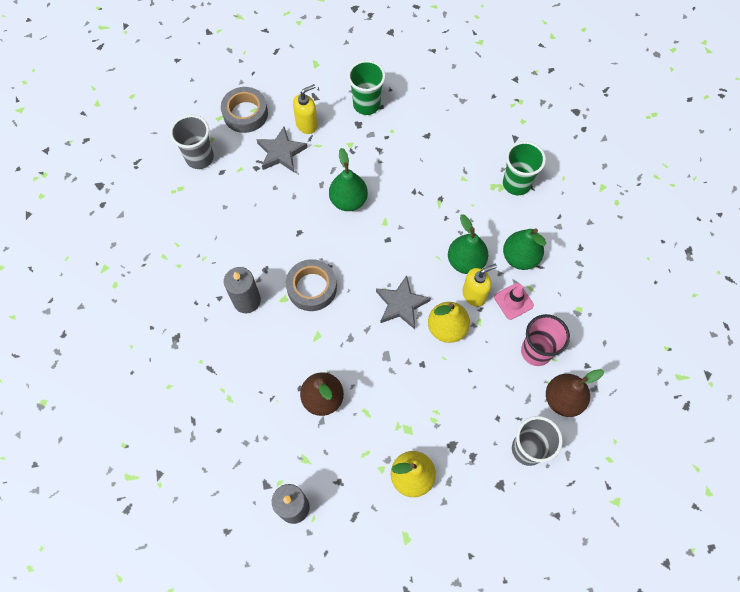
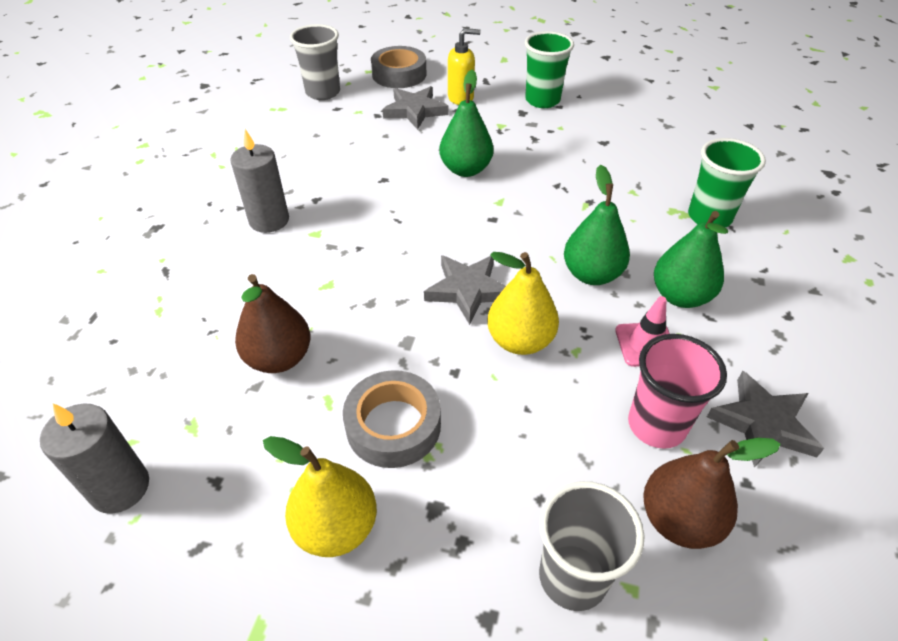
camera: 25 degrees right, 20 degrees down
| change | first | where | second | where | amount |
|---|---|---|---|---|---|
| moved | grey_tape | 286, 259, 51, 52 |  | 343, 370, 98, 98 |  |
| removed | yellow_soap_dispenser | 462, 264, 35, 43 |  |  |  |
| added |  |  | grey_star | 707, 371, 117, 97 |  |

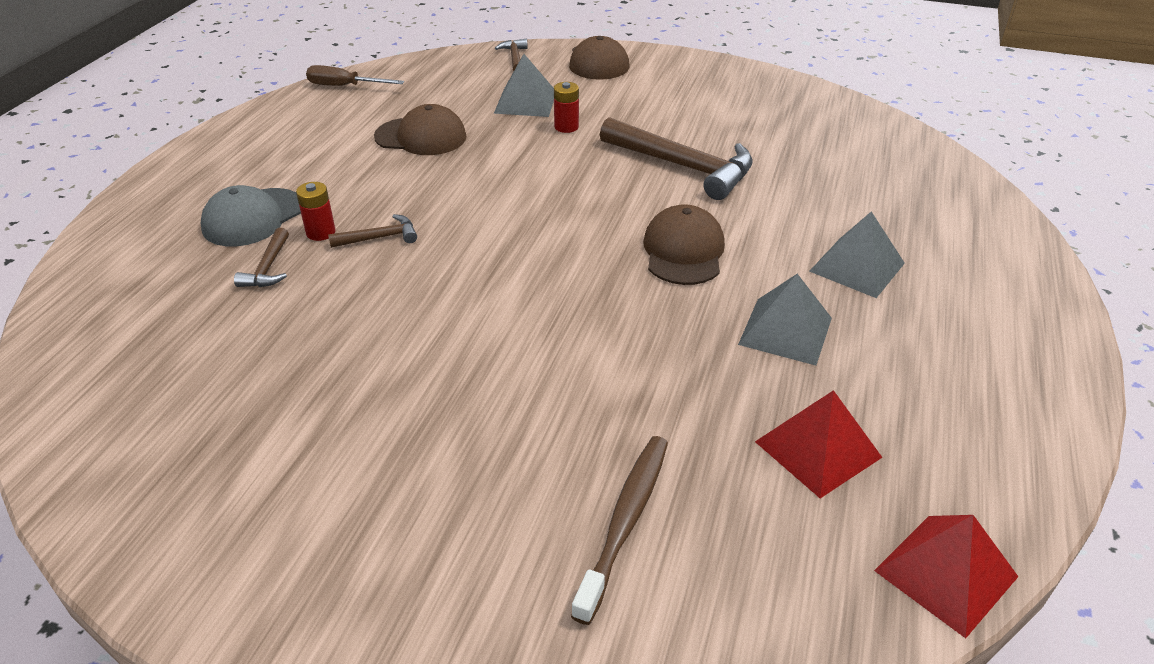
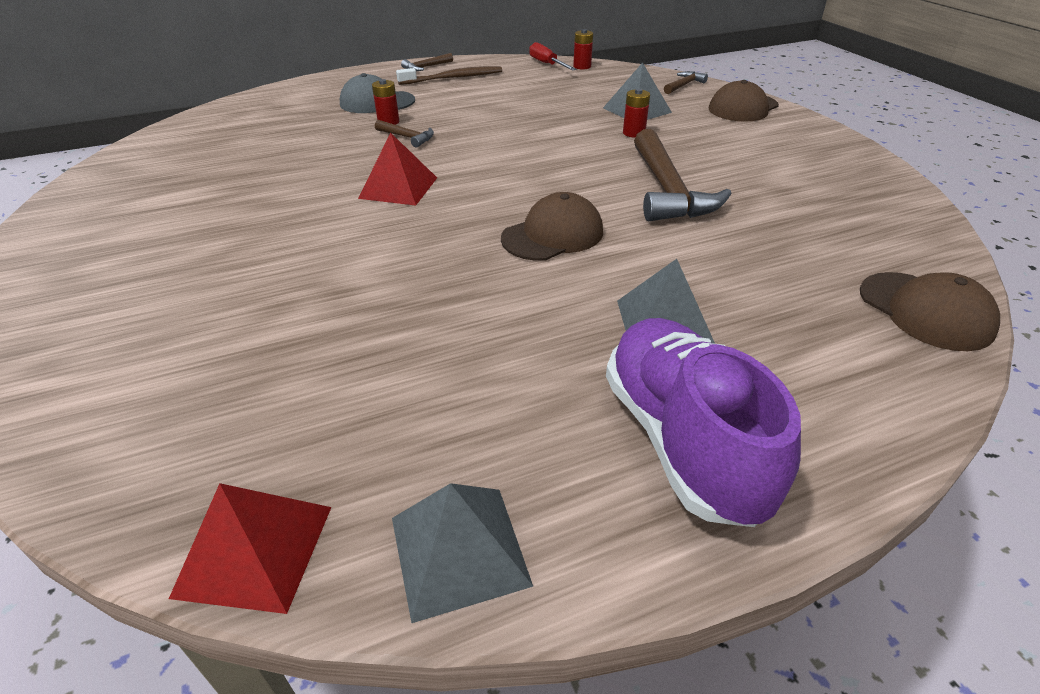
camera: 50 degrees right, 0 degrees up
| change | first | where | second | where | amount |
|---|---|---|---|---|---|
| moved | brown_hammer | 234, 228, 55, 59 |  | 401, 53, 52, 18 |  |
| recoloured | brown_screwdriver | 306, 65, 98, 21 | red_screwdriver | 529, 42, 47, 29 |  |
| moved | brown_cap | 374, 104, 92, 51 |  | 860, 272, 140, 79 |  |
| moved | brown_toothbrush | 571, 436, 97, 189 |  | 396, 66, 106, 19 |  |
| moved | grey_pyramid | 738, 274, 94, 91 |  | 392, 483, 141, 140 |  |
| moved | red_pyramid | 755, 390, 127, 108 |  | 358, 133, 79, 73 |  |
| added |  |  | red_battery | 573, 29, 20, 40 |  |
| added |  |  | purple_shoe | 606, 318, 195, 209 |  |

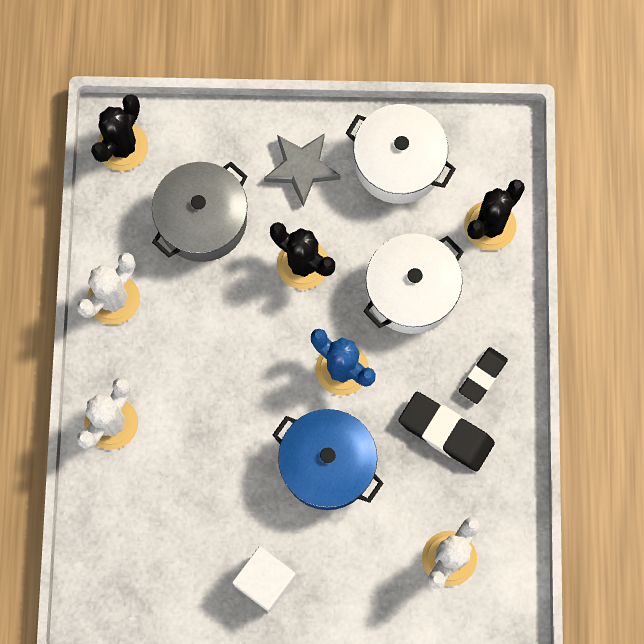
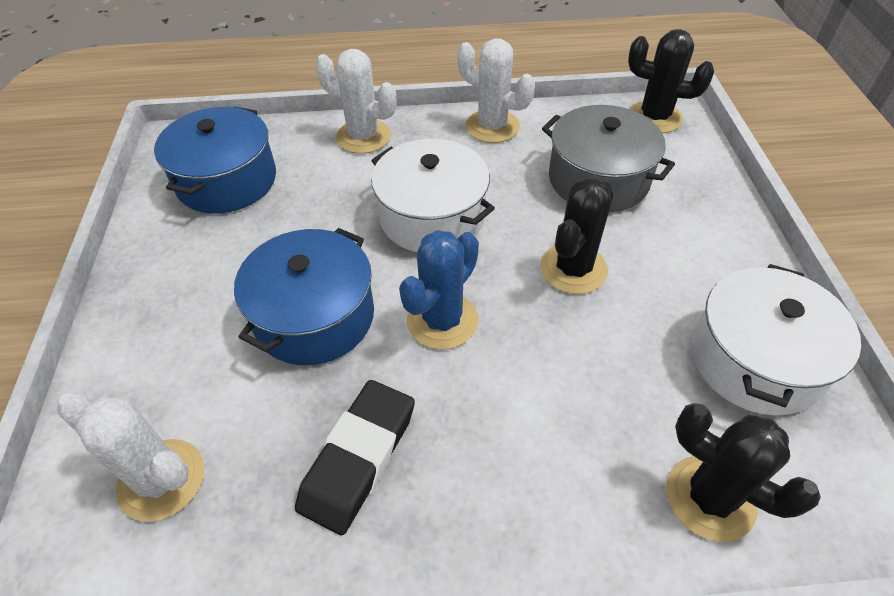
camera: 85 degrees right, 25 degrees down
| change | first | where | second | where | amount |
|---|---|---|---|---|---|
| removed | white_cube | 232, 546, 64, 66 |  |  |  |
| removed | grey_star | 264, 134, 77, 73 |  |  |  |
| moved | white_pot | 363, 233, 100, 101 |  | 371, 139, 124, 113 |  |
| removed | black_eraser | 459, 347, 49, 57 |  |  |  |
| added |  |  | blue_pot | 154, 107, 122, 106 |  |

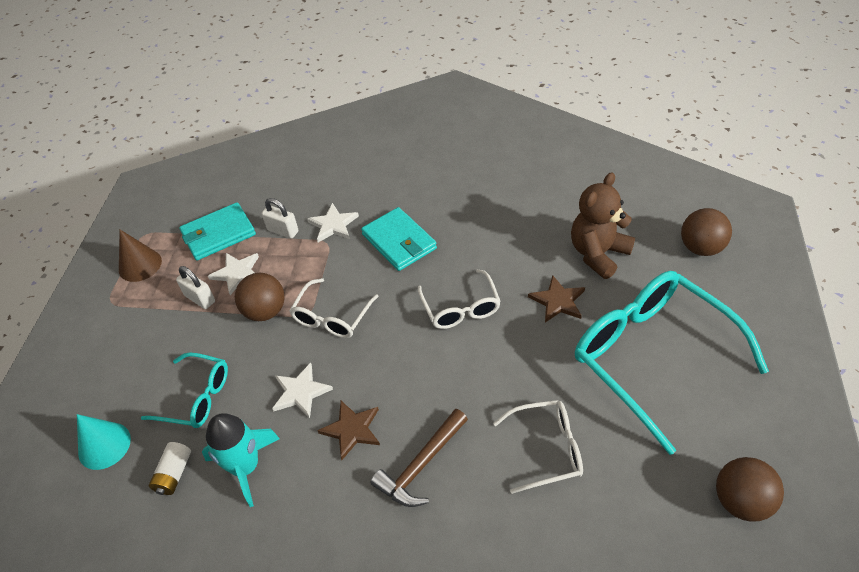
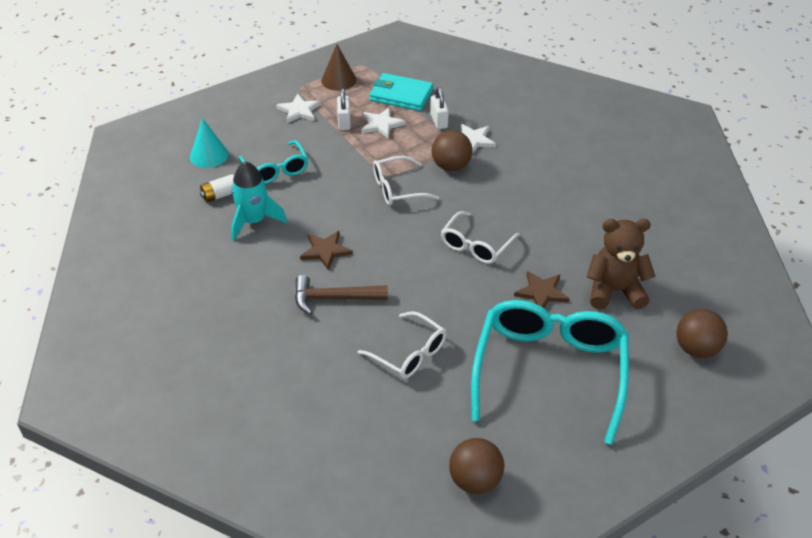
camera: 45 degrees right, 5 degrees down
| change | first | where | second | where | amount |
|---|---|---|---|---|---|
| moved | brown_ball | 235, 273, 49, 48 |  | 432, 130, 40, 41 |  |
| moved | white_star | 272, 363, 61, 55 |  | 276, 93, 45, 30 |  |
| removed | turquoise_wallet | 361, 207, 76, 64 |  |  |  |

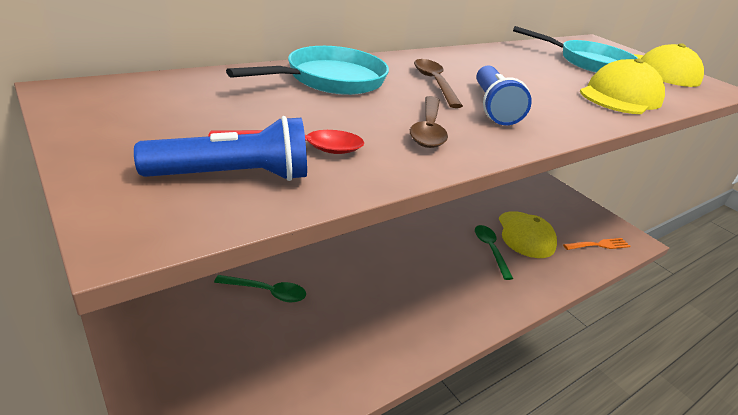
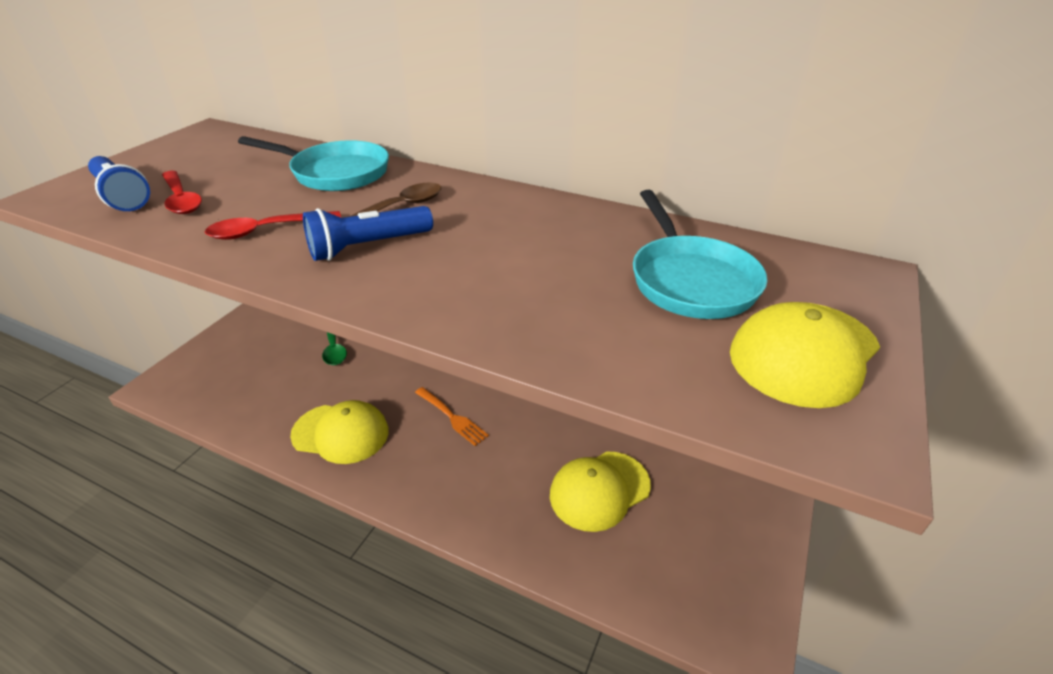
camera: 65 degrees right, 5 degrees up
| change | first | where | second | where | amount |
|---|---|---|---|---|---|
| recoloured | brown_spoon | 410, 96, 38, 52 | red_spoon | 205, 211, 136, 29 |  |
| removed | green_spoon | 475, 225, 38, 55 |  |  |  |
| moved | orange_fork | 563, 238, 68, 12 |  | 415, 387, 74, 59 |  |
| moved | yellow_cap | 580, 58, 85, 56 |  | 290, 400, 99, 64 |  |

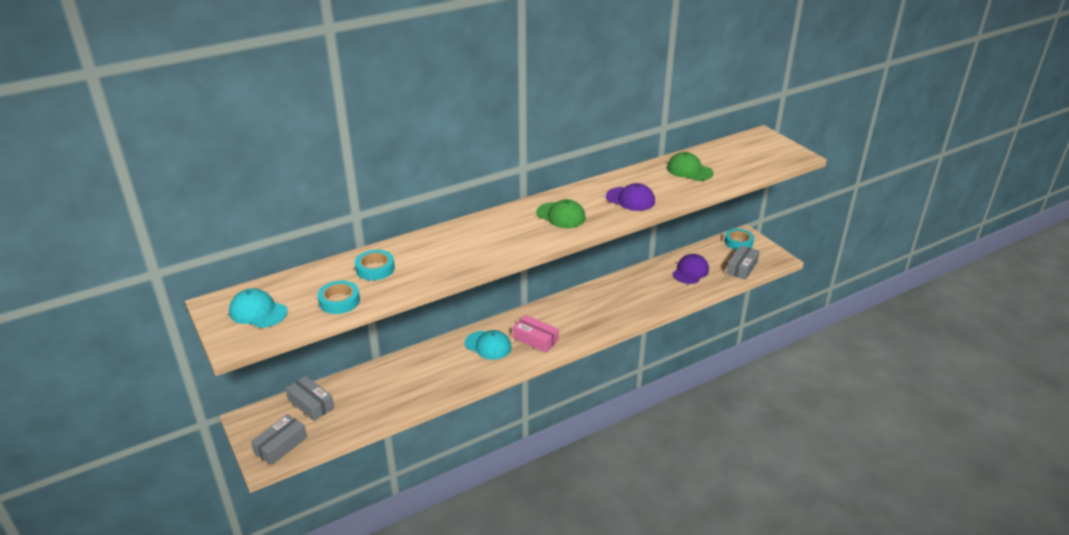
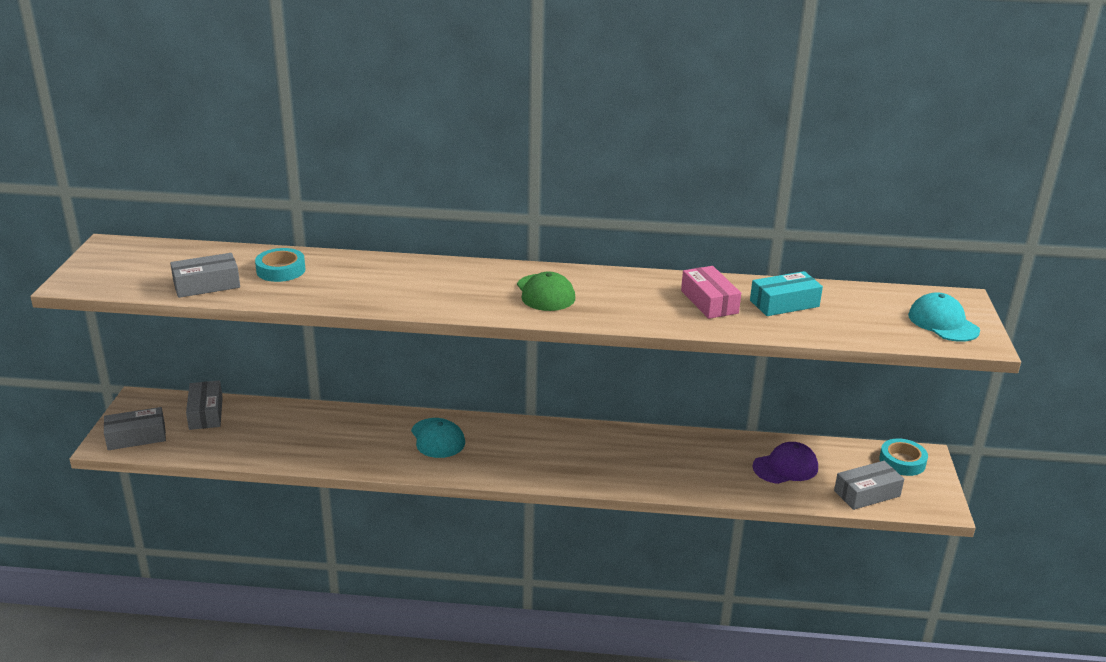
camera: 35 degrees right, 5 degrees down
| change | first | where | second | where | amount |
|---|---|---|---|---|---|
| moved | turquoise_cap | 229, 288, 58, 40 |  | 908, 292, 72, 50 |  |
| replaced | turquoise_tape | 317, 281, 43, 33 | grey_box | 170, 253, 70, 45 |  |
| moved | pink_box | 513, 315, 46, 38 |  | 681, 266, 60, 53 |  |
| removed | purple_cap | 606, 183, 49, 28 |  |  |  |
| replaced | green_cap | 667, 152, 47, 29 | turquoise_box | 750, 271, 73, 45 |  |

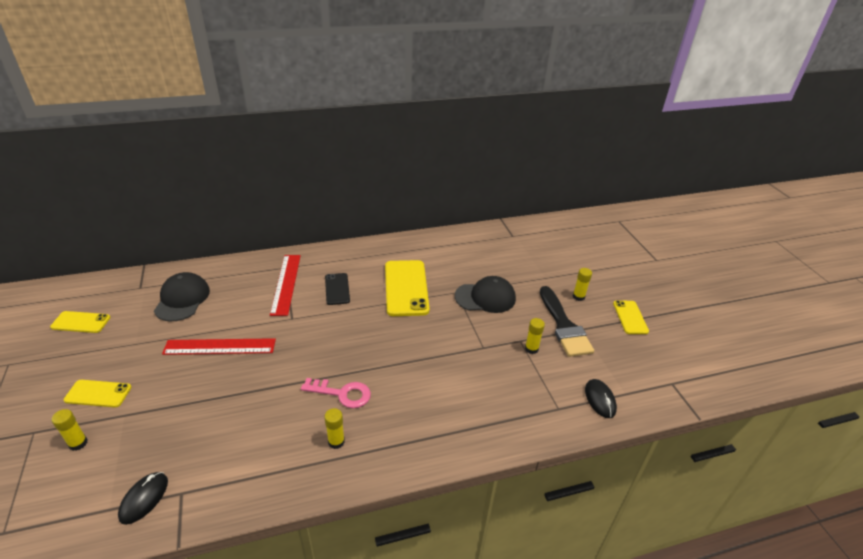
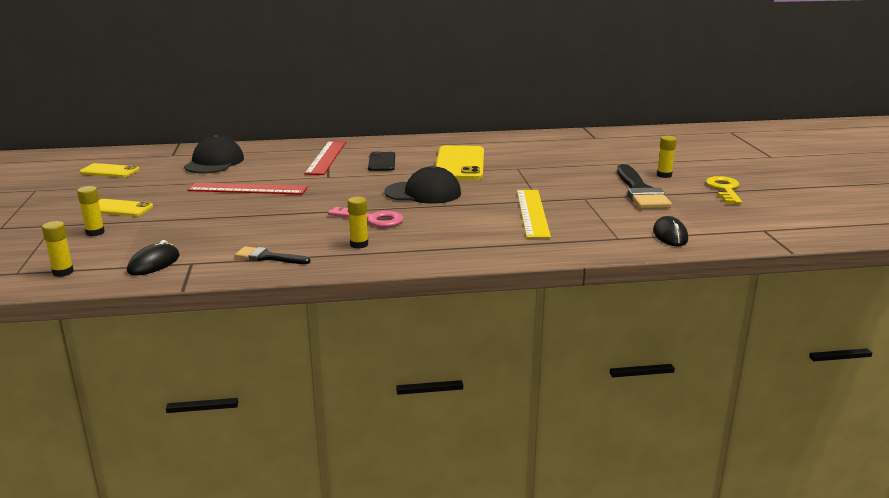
camera: 10 degrees right, 15 degrees down
| change | first | where | second | where | amount |
|---|---|---|---|---|---|
| moved | black_cap | 455, 276, 61, 37 |  | 384, 166, 77, 38 |  |
| moved | yellow_glue_stick | 525, 318, 20, 36 |  | 42, 221, 32, 56 |  |
| replaced | yellow_phone | 613, 300, 36, 34 | yellow_key | 706, 176, 36, 28 |  |
| added |  |  | black_brush | 235, 246, 76, 18 |  |
| added |  |  | yellow_ruler | 517, 190, 34, 48 |  |

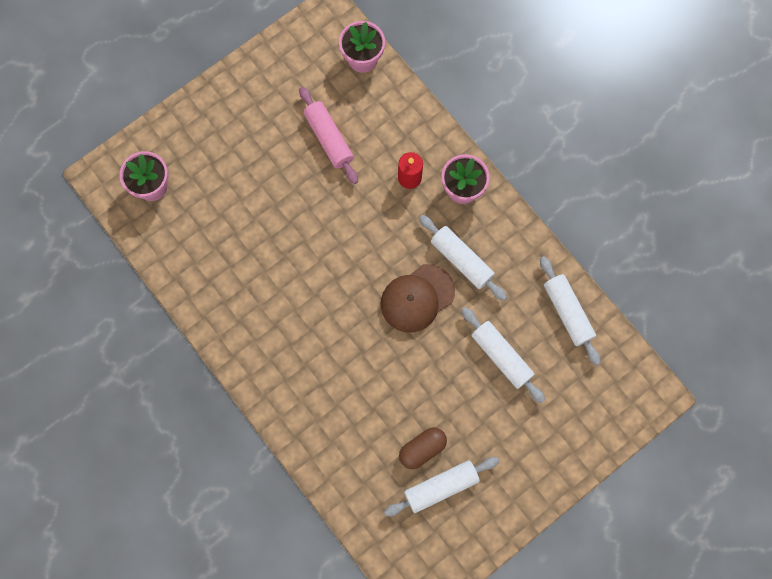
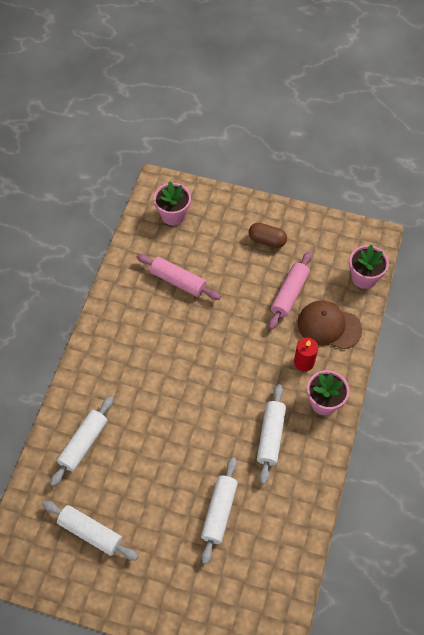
camera: 55 degrees right, 15 degrees down
| change | first | where | second | where | amount |
|---|---|---|---|---|---|
| moved | brown_cap | 381, 264, 74, 69 |  | 297, 301, 65, 48 |  |
| moved | brown_capsule | 399, 427, 48, 42 |  | 248, 223, 39, 25 |  |
| moved | white_rolling_pin | 540, 256, 61, 109 |  | 50, 396, 63, 90 |  |
| added |  |  | pink_rolling_pin | 137, 254, 84, 46 |  |

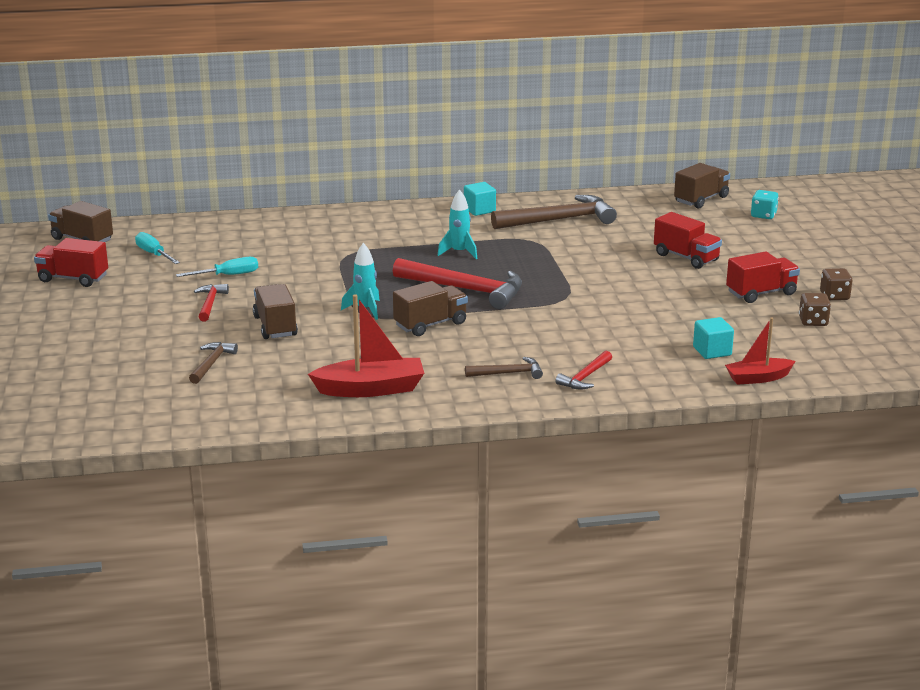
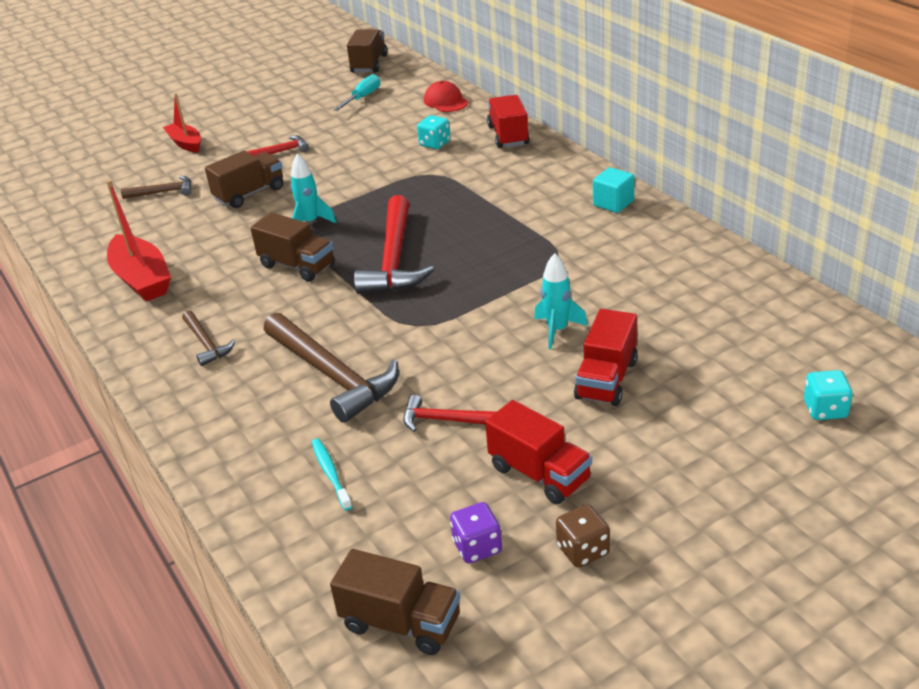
camera: 70 degrees right, 10 degrees up
| change | first | where | second | where | amount |
|---|---|---|---|---|---|
| moved | red_truck | 34, 238, 74, 49 |  | 487, 95, 43, 53 |  |
| removed | turquoise_screwdriver | 176, 257, 82, 20 |  |  |  |
| moved | turquoise_rocket | 438, 189, 39, 70 |  | 534, 253, 54, 97 |  |
| moved | brown_hammer | 491, 195, 126, 34 |  | 264, 313, 135, 110 |  |
| moved | red_hammer | 556, 351, 56, 39 |  | 404, 395, 92, 37 |  |
| moved | brown_truck | 674, 163, 56, 45 |  | 330, 549, 130, 106 |  |
| replaced | turquoise_cube | 693, 317, 41, 42 | turquoise_toothbrush | 312, 438, 40, 73 |  |
| moved | red_boat | 725, 318, 71, 67 |  | 163, 93, 38, 59 |  |
| recoloured | brown_dice | 799, 293, 32, 33 | purple_dice | 450, 502, 52, 61 |  |
| added |  |  | turquoise_dice | 417, 115, 34, 34 |  |
| added |  |  | red_cap | 424, 81, 44, 31 |  |

